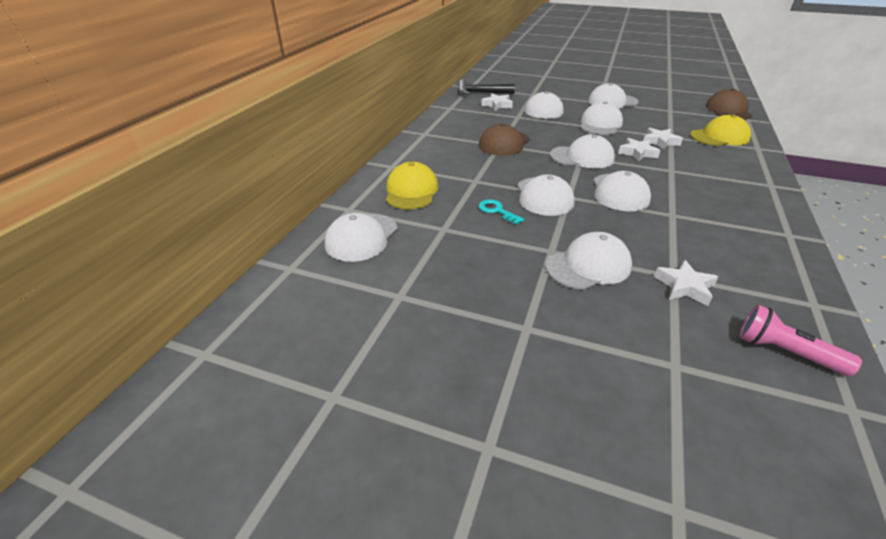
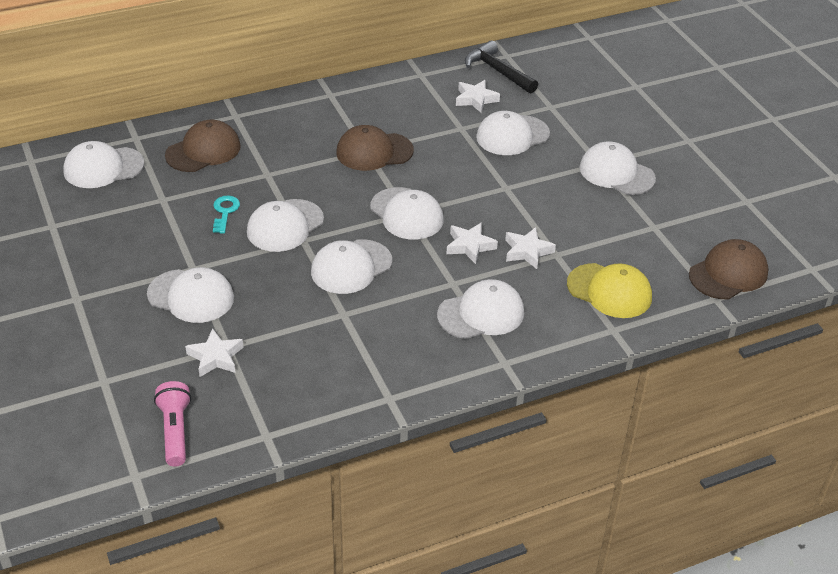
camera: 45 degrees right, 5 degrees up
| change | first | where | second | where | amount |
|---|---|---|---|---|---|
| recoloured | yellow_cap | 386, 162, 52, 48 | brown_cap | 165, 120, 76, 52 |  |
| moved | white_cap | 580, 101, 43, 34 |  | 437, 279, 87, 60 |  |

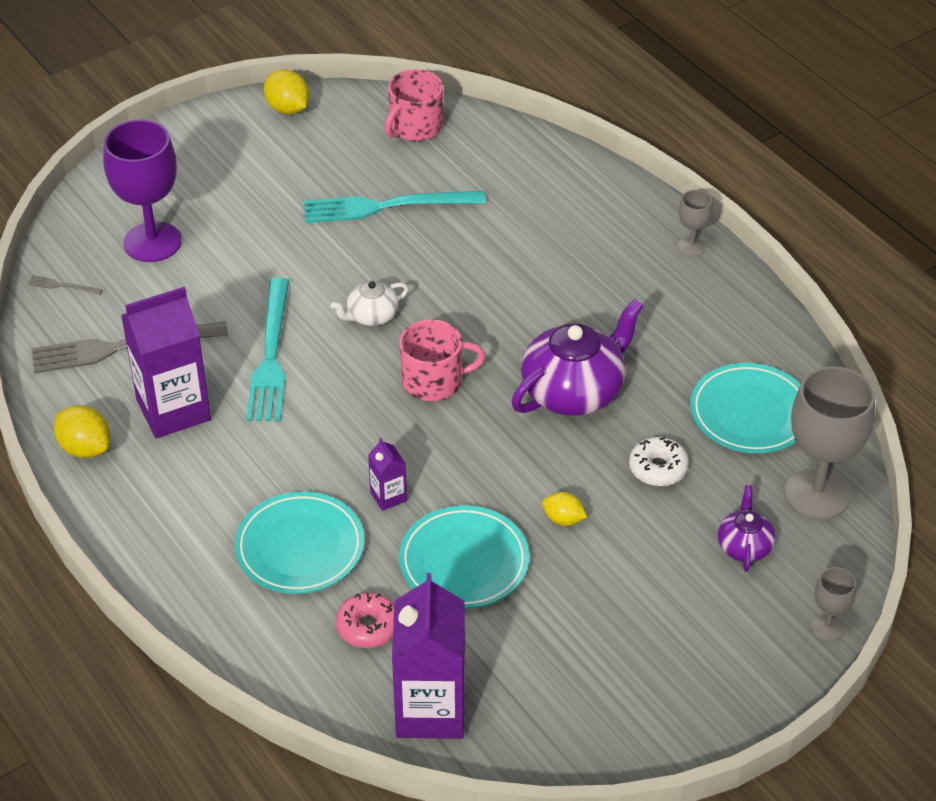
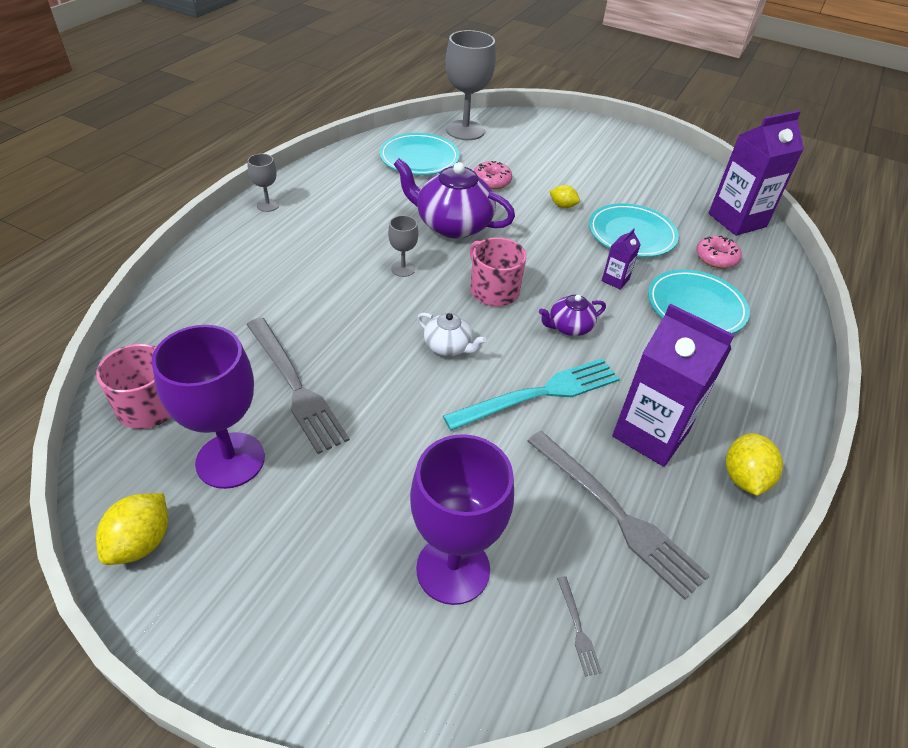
camera: 120 degrees left, 0 degrees up
| change | first | where | second | where | amount |
|---|---|---|---|---|---|
| recoloured | turquoise_fork | 304, 191, 182, 32 | grey_fork | 246, 318, 104, 136 |  |
| turned | yellow_lemon | 542, 492, 45, 34 |  | 549, 185, 31, 23 | 60 degrees counterclockwise |
| recoloured | white_donut | 629, 437, 60, 49 | pink_donut | 474, 161, 38, 28 |  |
| moved | purple_teapot | 718, 485, 58, 87 |  | 539, 295, 67, 41 |  |
| moved | grey_goblet | 811, 567, 45, 74 |  | 388, 215, 31, 62 |  |
| added |  |  | purple_goblet | 152, 325, 113, 164 |  |

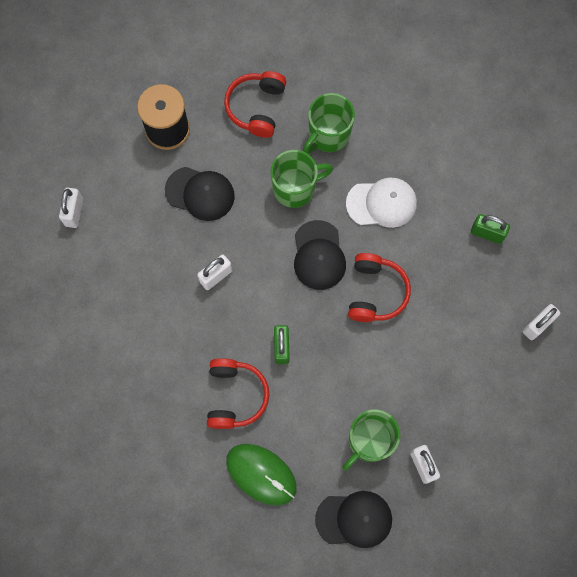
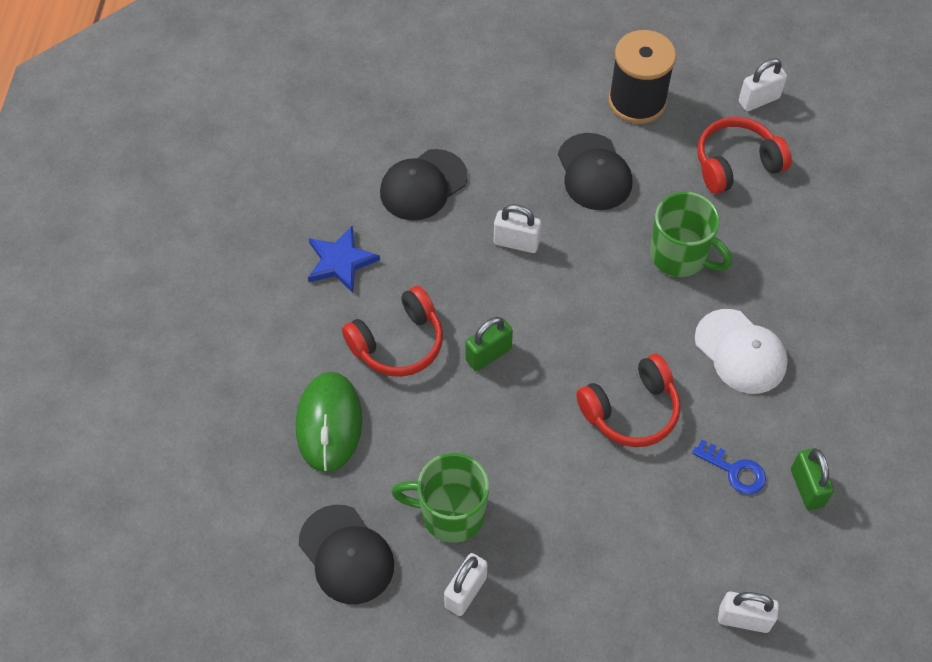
camera: 55 degrees right, 15 degrees down
| change | first | where | second | where | amount |
|---|---|---|---|---|---|
| moved | white_padlock | 59, 188, 24, 40 |  | 739, 58, 48, 53 |  |
| moved | black_cap | 294, 220, 52, 70 |  | 380, 149, 88, 72 |  |
| removed | green_mug | 303, 93, 52, 61 |  |  |  |
| added |  |  | blue_star | 308, 226, 72, 67 |  |
| added |  |  | blue_key | 692, 440, 74, 55 |  |

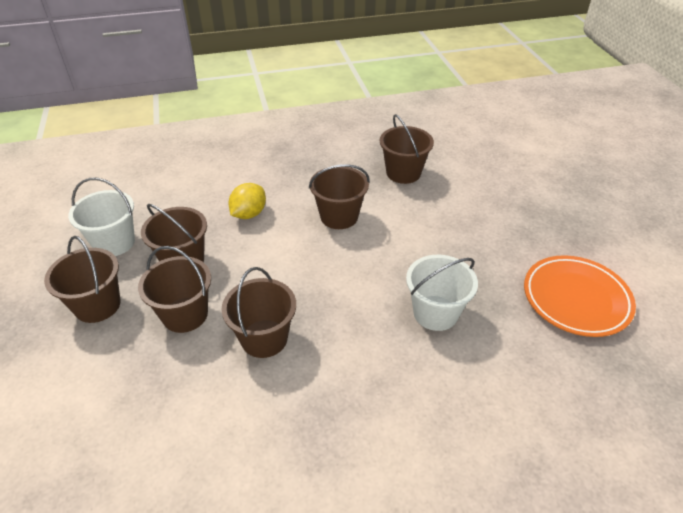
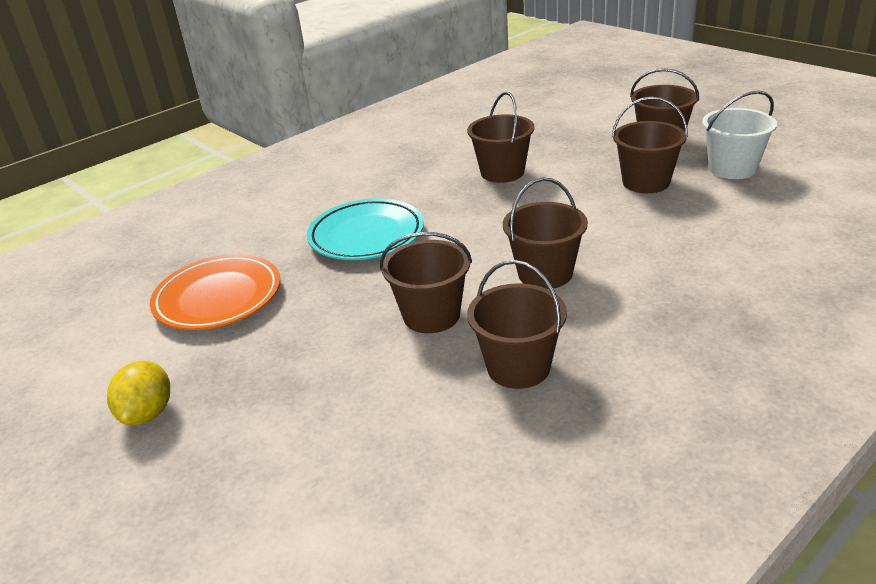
camera: 155 degrees right, 10 degrees down
| change | first | where | second | where | amount |
|---|---|---|---|---|---|
| moved | brown_bucket | 138, 246, 73, 87 |  | 380, 232, 92, 101 |  |
| moved | yellow_lemon | 228, 183, 38, 36 |  | 107, 361, 63, 64 |  |
| replaced | white_bucket | 406, 255, 72, 76 | turquoise_plate | 307, 198, 117, 62 |  |

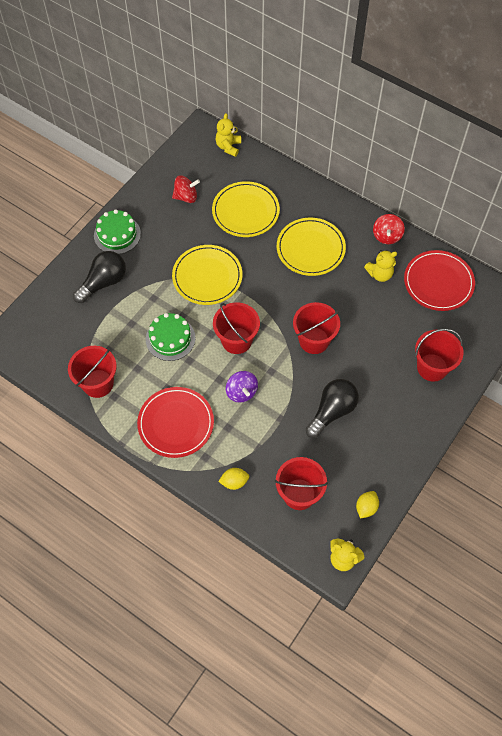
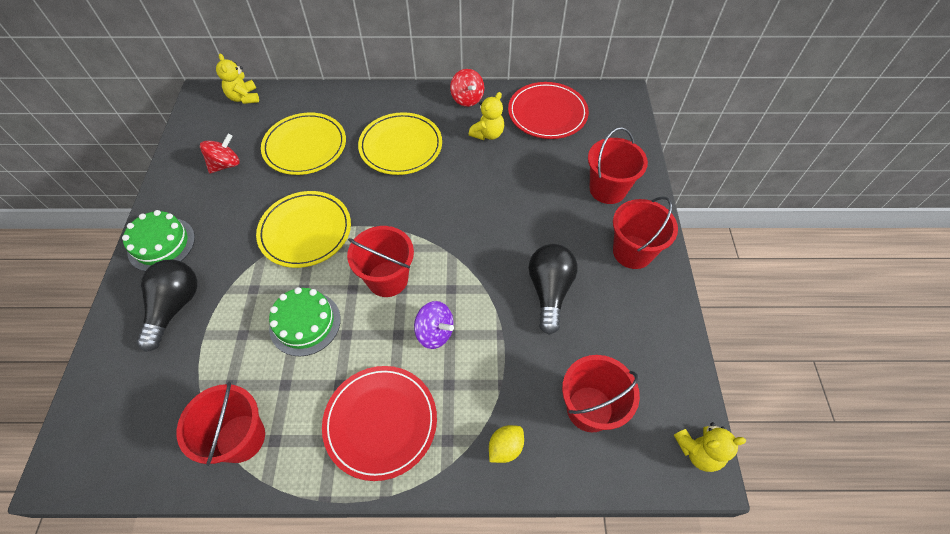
camera: 35 degrees left, 5 degrees down
| change | first | where | second | where | amount |
|---|---|---|---|---|---|
| moved | red_bucket | 293, 302, 47, 52 |  | 613, 196, 65, 73 |  |
| removed | yellow_lemon | 356, 491, 23, 28 |  |  |  |

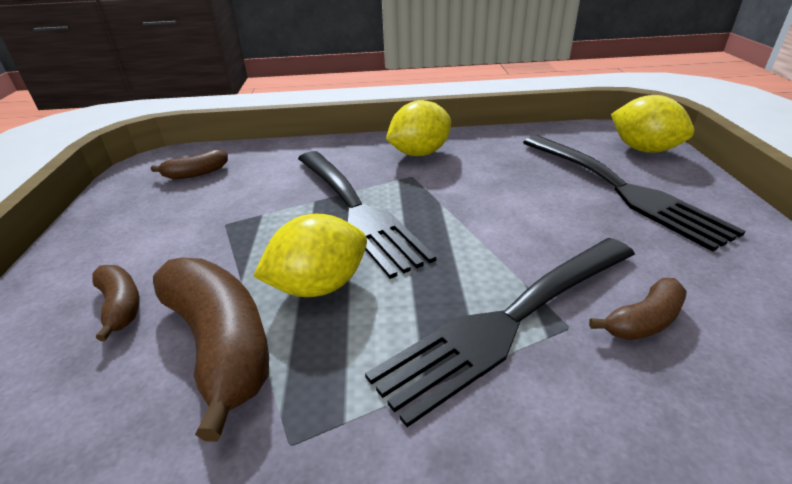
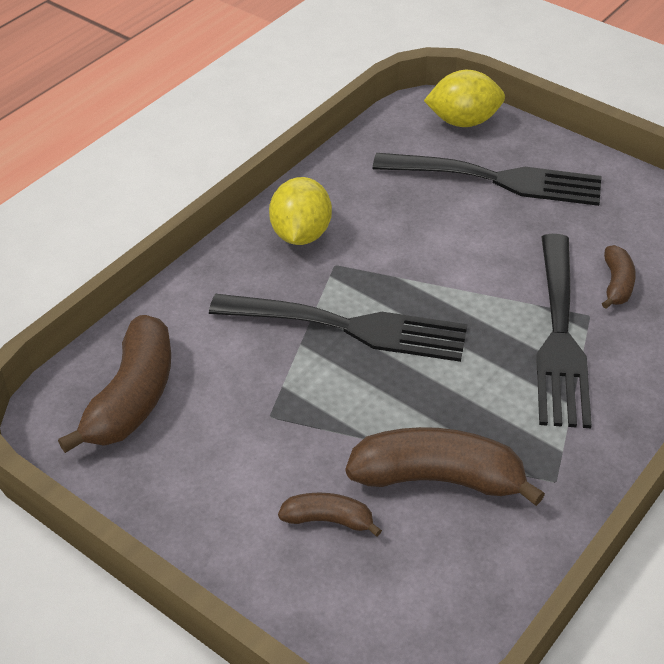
camera: 50 degrees left, 10 degrees up
| change | first | where | second | where | amount |
|---|---|---|---|---|---|
| resized | brown_banana | 151, 150, 77, 29 |  | 58, 315, 113, 138 | x1.92 |
| removed | yellow_lemon | 253, 214, 114, 83 |  |  |  |

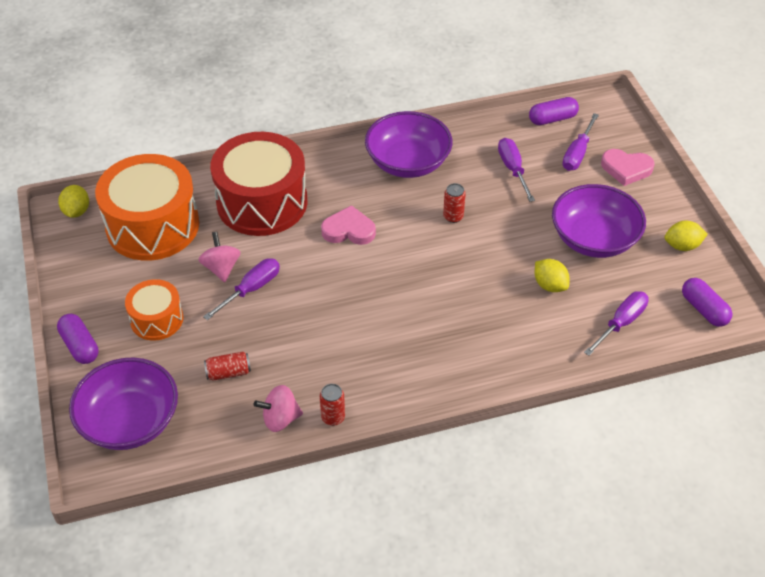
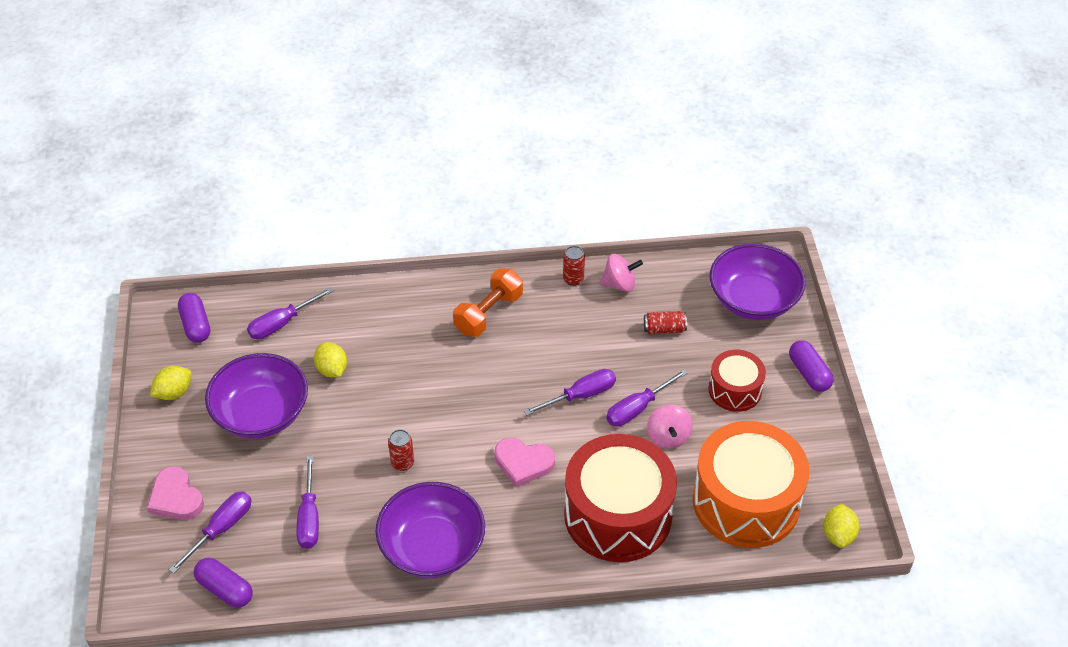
camera: 170 degrees left, 0 degrees up
| change | first | where | second | where | amount |
|---|---|---|---|---|---|
| recoloured | orange_drum | 125, 279, 58, 62 | red_drum | 708, 350, 58, 62 |  |
| turned | purple_capsule | 529, 97, 50, 28 |  | 194, 558, 59, 50 | 45 degrees clockwise |
| turned | pink_heart | 601, 149, 54, 37 |  | 147, 466, 57, 54 | 150 degrees counterclockwise |
| turned | yellow_lemon | 664, 221, 44, 30 |  | 150, 366, 42, 34 | 45 degrees counterclockwise |
| added |  |  | orange_dumbbell | 453, 268, 70, 69 |  |
| added |  |  | purple_screwdriver | 524, 369, 92, 47 |  |

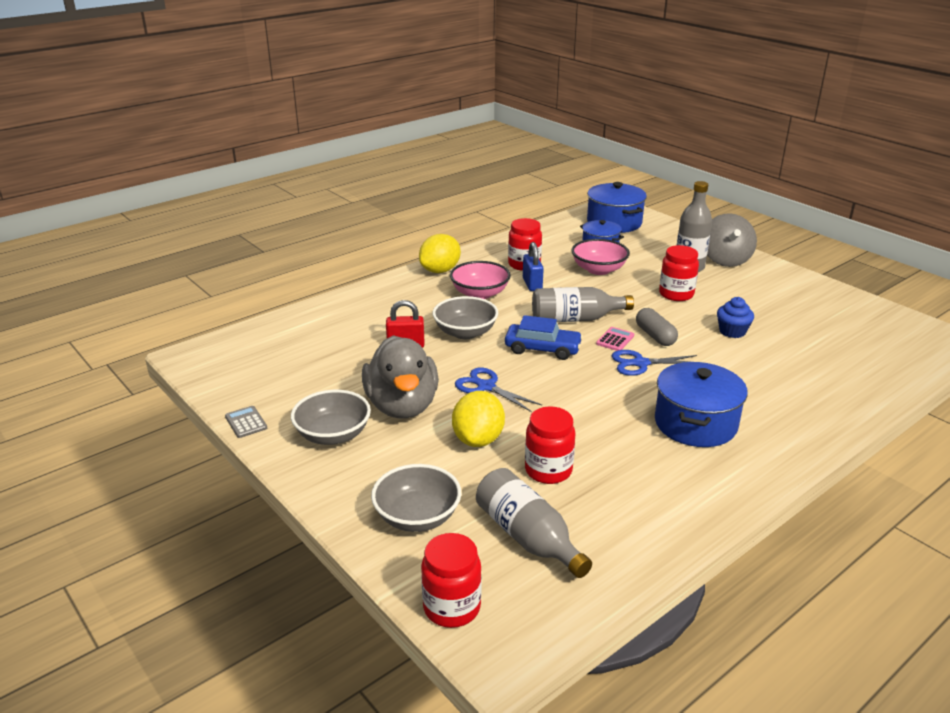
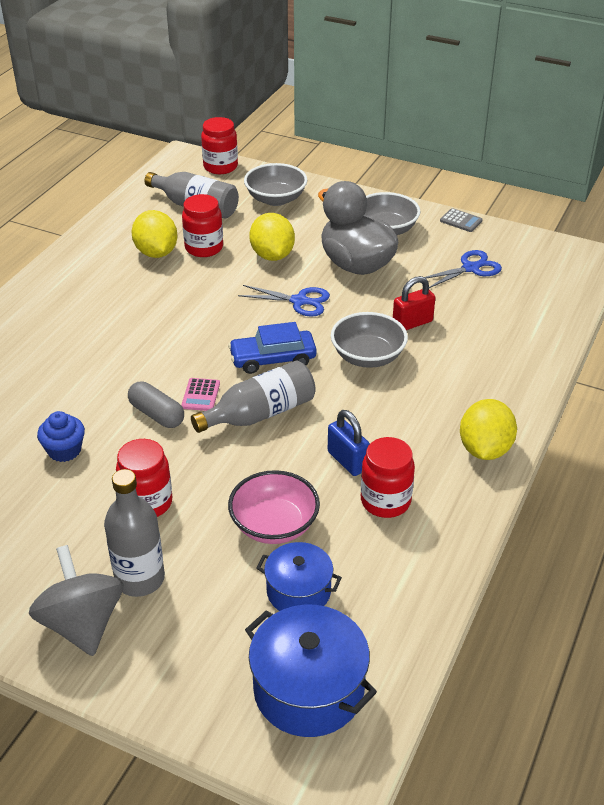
camera: 155 degrees right, 10 degrees up
| change | first | where | second | where | amount |
|---|---|---|---|---|---|
| removed | pink_bowl | 450, 261, 61, 38 |  |  |  |
| moved | blue_scissors | 612, 350, 85, 26 |  | 425, 250, 77, 38 |  |
| removed | blue_pot | 655, 362, 93, 85 |  |  |  |
| added |  |  | yellow_lemon | 131, 210, 47, 48 |  |

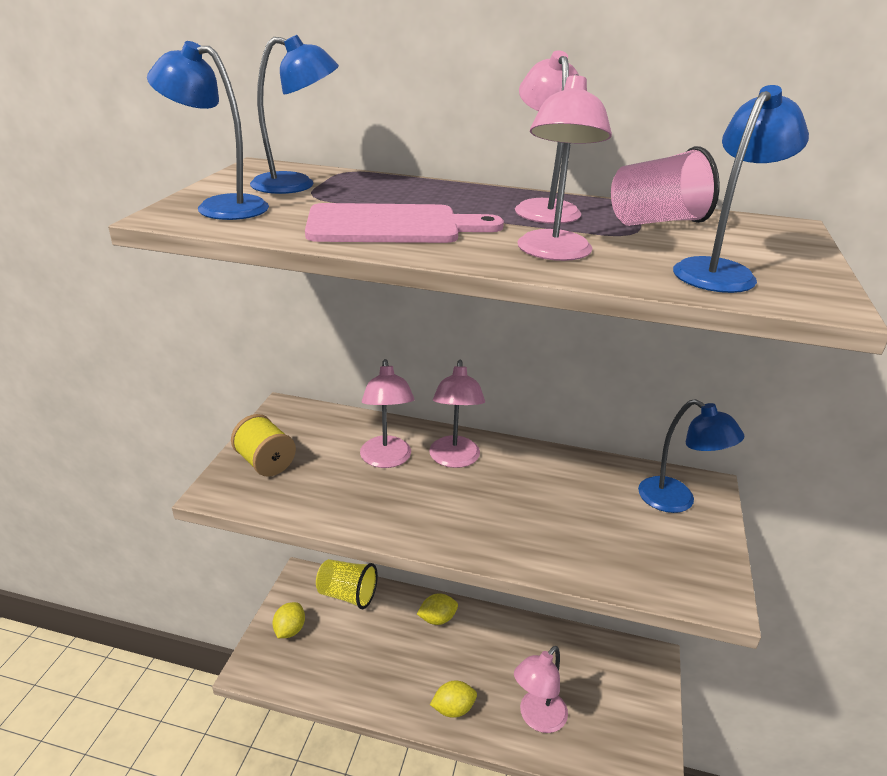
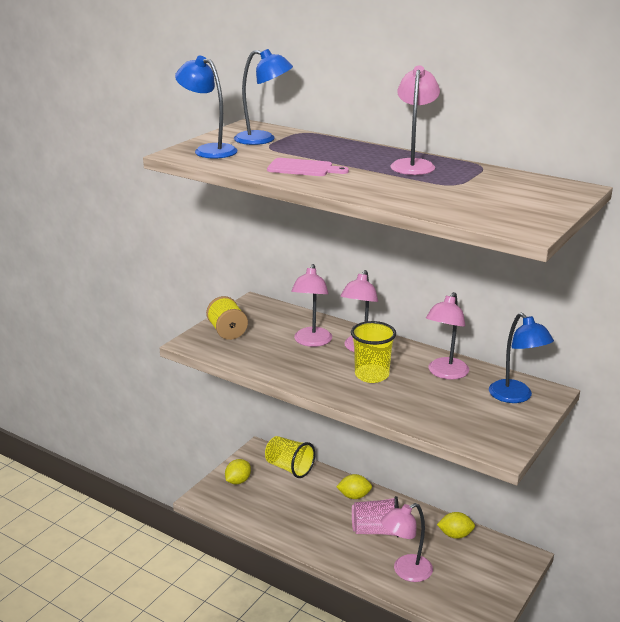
camera: 20 degrees right, 5 degrees down
| change | first | where | second | where | amount |
|---|---|---|---|---|---|
| resized | pink_cutting_board | 305, 203, 199, 40 |  | 267, 158, 82, 18 | x0.65 |
| moved | yellow_lemon | 430, 680, 47, 38 |  | 437, 512, 38, 27 |  |
| moved | pink_lamp | 517, 74, 95, 187 |  | 426, 292, 43, 88 |  |
| moved | pink_cup | 611, 146, 109, 80 |  | 352, 496, 47, 41 |  |
| removed | blue_lamp | 673, 85, 136, 208 |  |  |  |
| added |  |  | yellow_cup | 351, 321, 45, 62 |  |

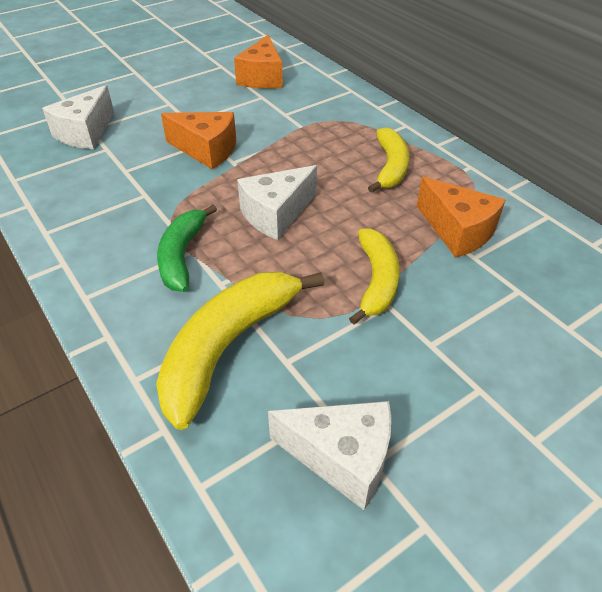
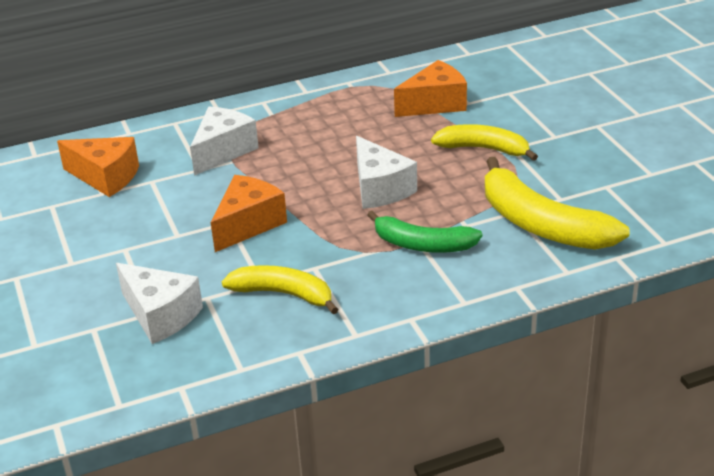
camera: 75 degrees left, 10 degrees down
| change | first | where | second | where | amount |
|---|---|---|---|---|---|
| moved | white_cheese | 268, 401, 123, 109 |  | 190, 107, 69, 69 |  |
| moved | yellow_banana | 368, 127, 41, 66 |  | 222, 265, 117, 49 |  |

